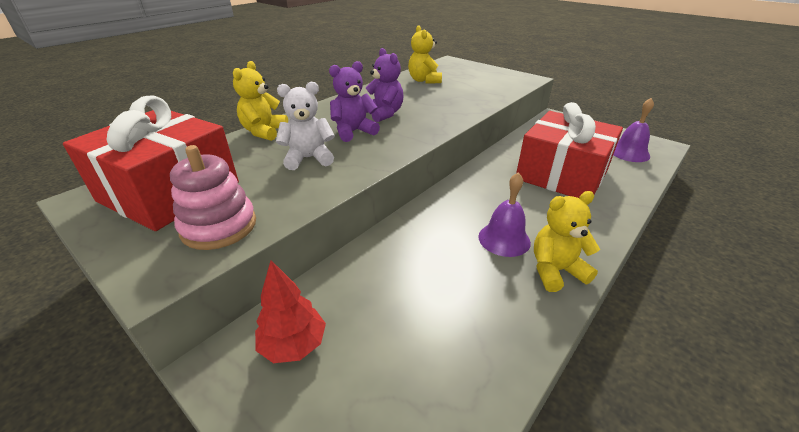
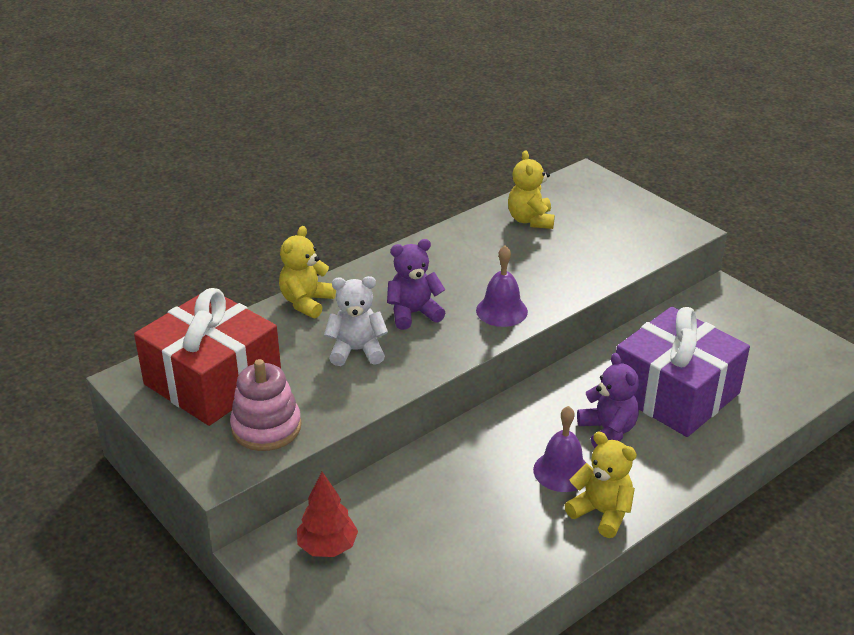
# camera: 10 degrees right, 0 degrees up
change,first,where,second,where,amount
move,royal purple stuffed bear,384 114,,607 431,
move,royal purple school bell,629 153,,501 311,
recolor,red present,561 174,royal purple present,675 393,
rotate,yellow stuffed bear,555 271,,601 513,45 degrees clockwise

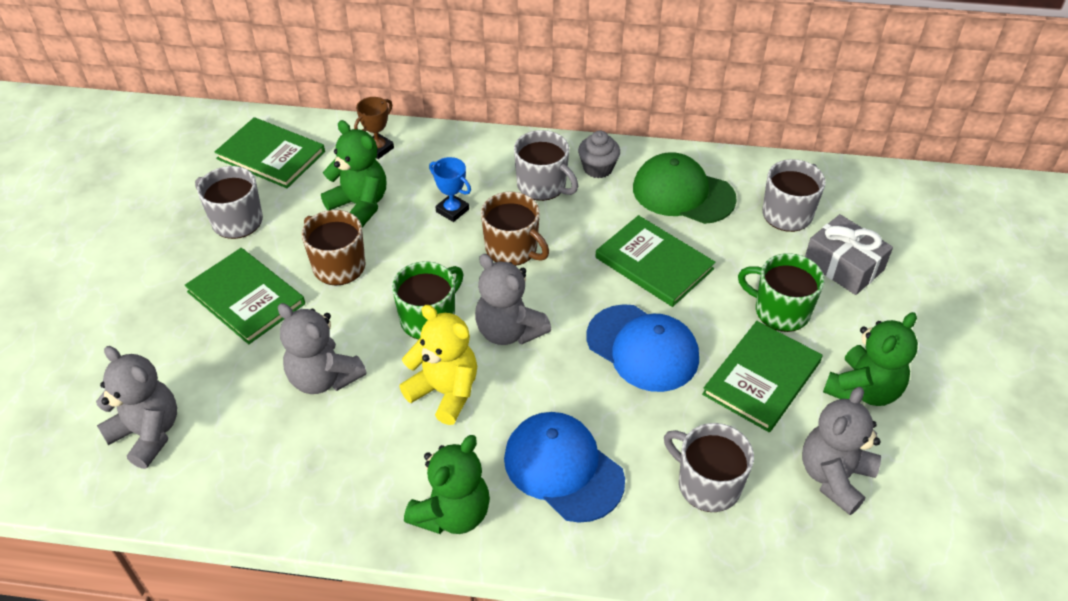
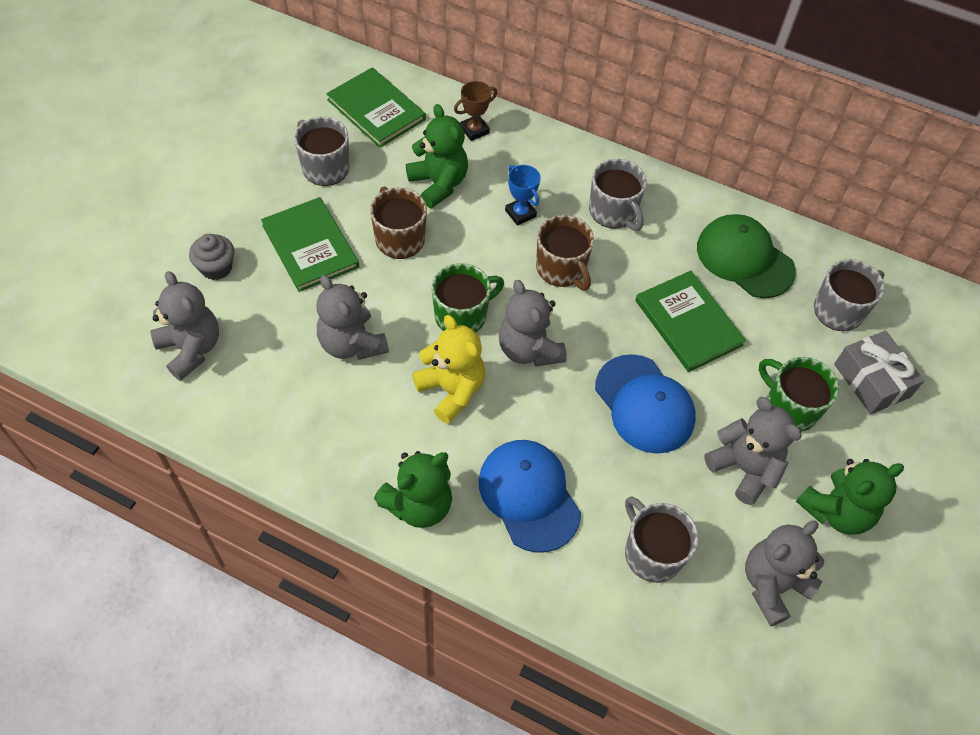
# camera: 15 degrees right, 10 degrees up
change,first,where,second,where,amount
move,gray cupcake,598 168,,216 268,
replace,leaf-green book,762 378,gray stuffed bear,744 468,

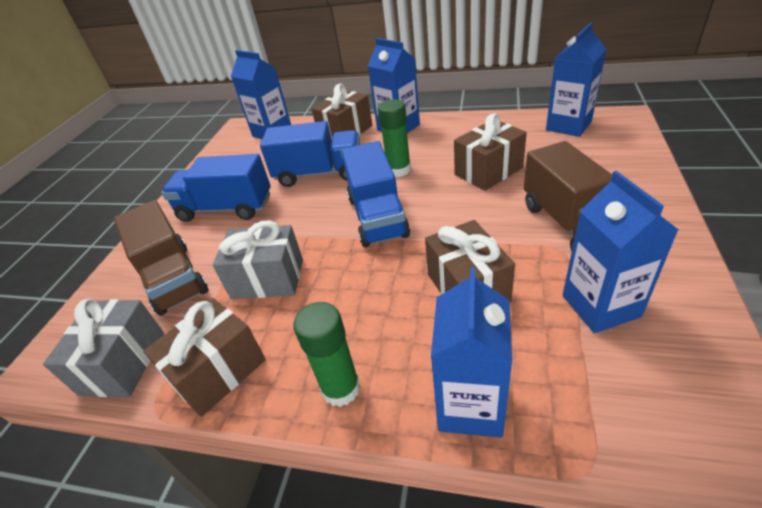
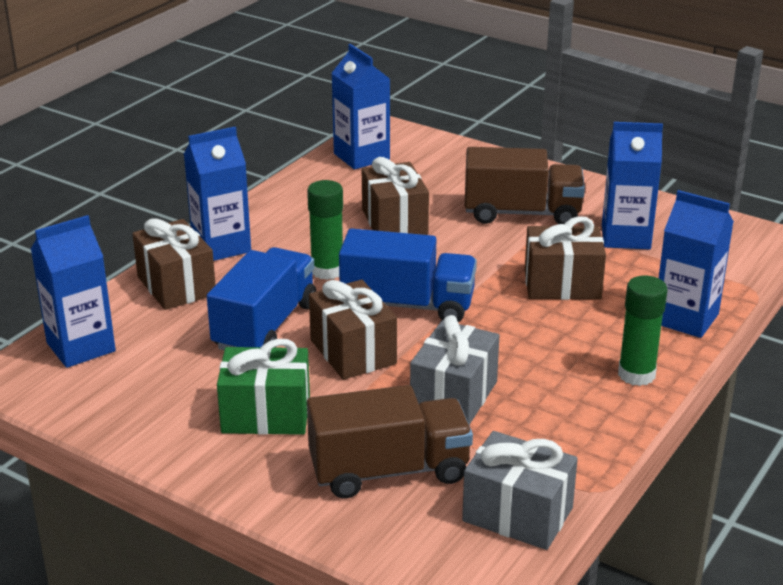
# camera: 75 degrees left, 10 degrees down
change,first,where,second,where,amount
replace,blue truck,226 208,leaf-green present,266 414,
move,brown present,218 371,,353 352,

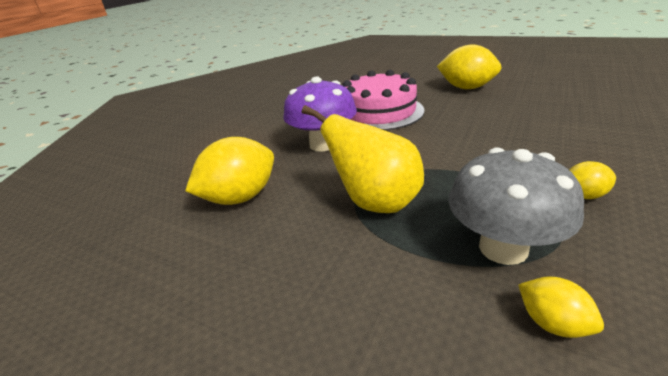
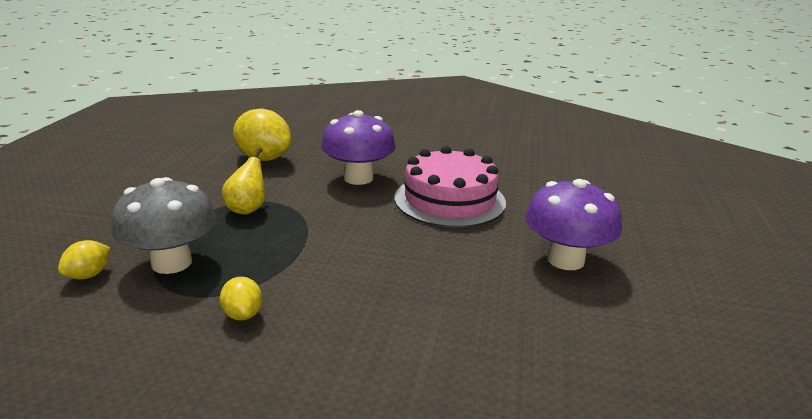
# camera: 70 degrees right, 5 degrees down
change,first,where,second,where,amount
replace,yellow citrus fruit,466 88,royal purple fungus,565 260,
resize,yellow toy pear,375 203,,247 209,x0.61

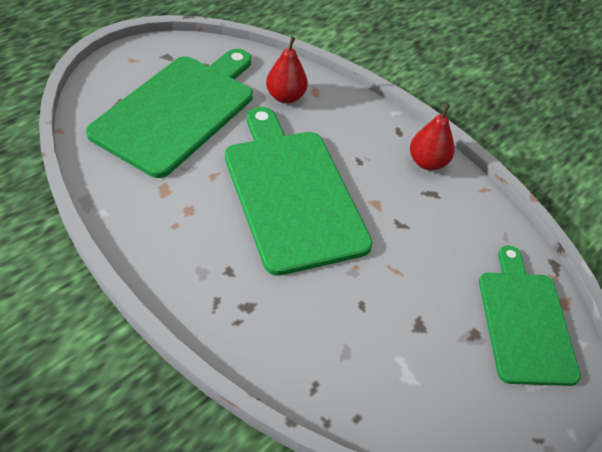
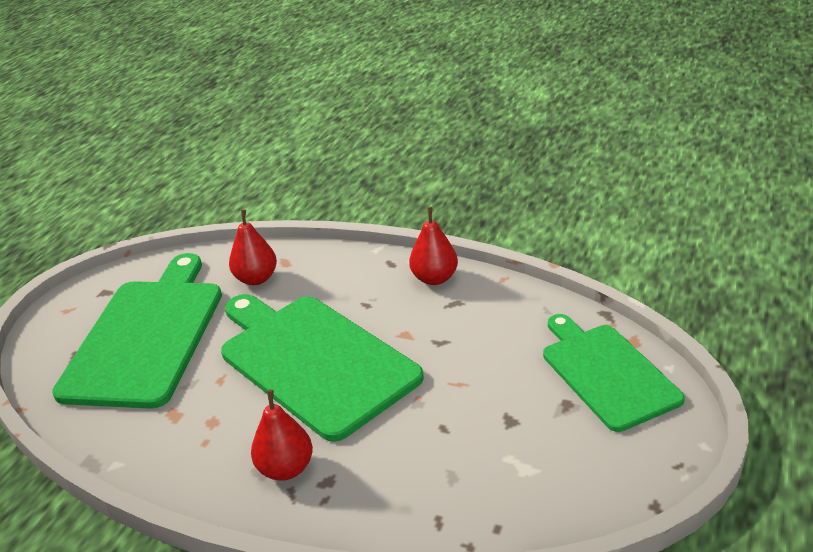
# camera: 15 degrees left, 15 degrees down
change,first,where,second,where,amount
insert,,,red toy pear,286 469,

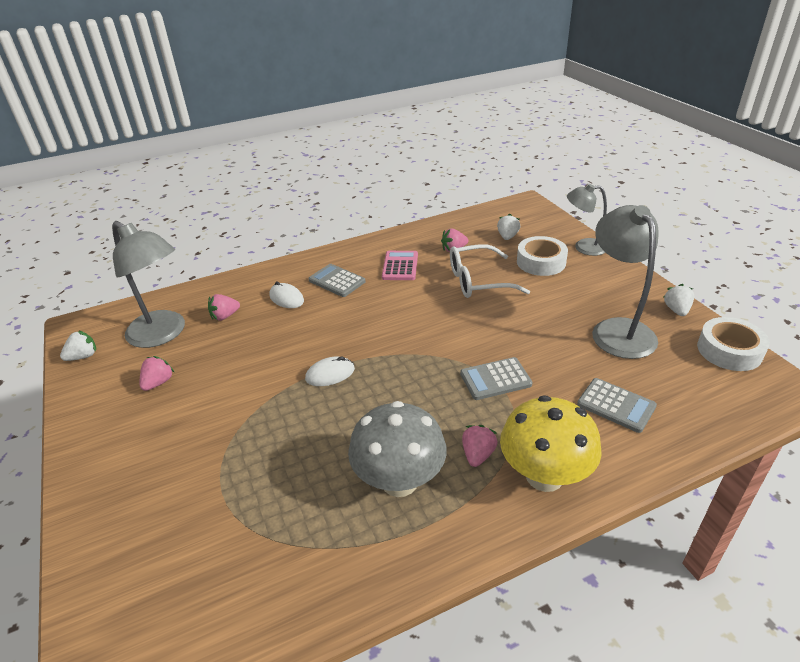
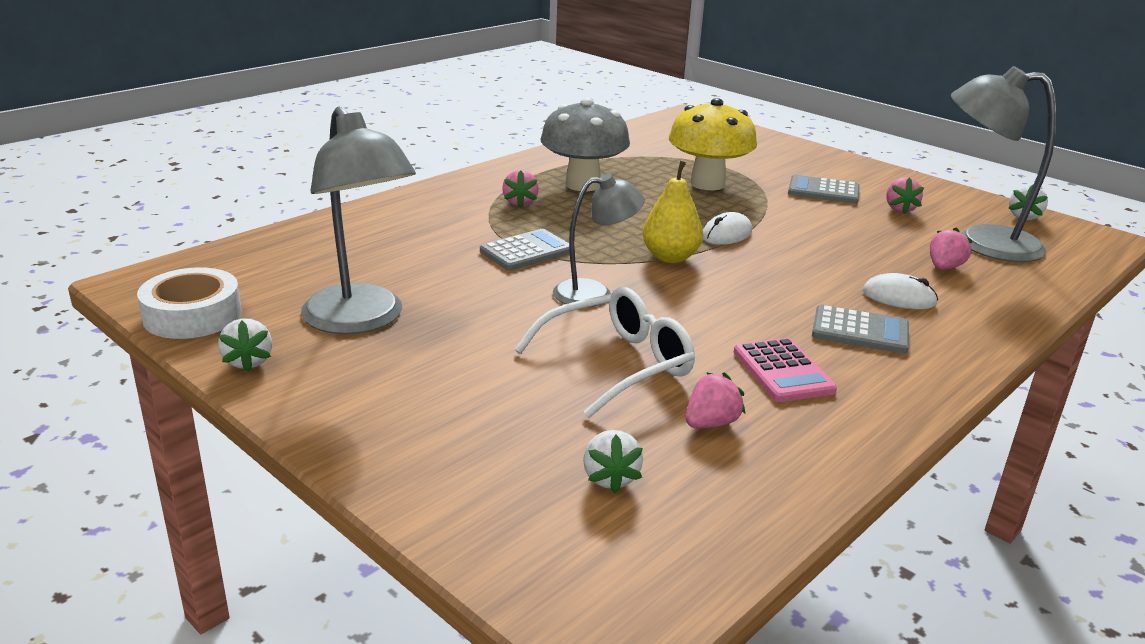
# camera: 155 degrees right, 10 degrees down
change,first,where,second,where,amount
move,gray desk lamp,583 247,,594 293,
delete,pure white sticky tape,541 262,,,
move,gray adding machine,616 405,,823 191,
move,yellow fungus,544 476,,707 184,
insert,,,yellow toy pear,670 257,

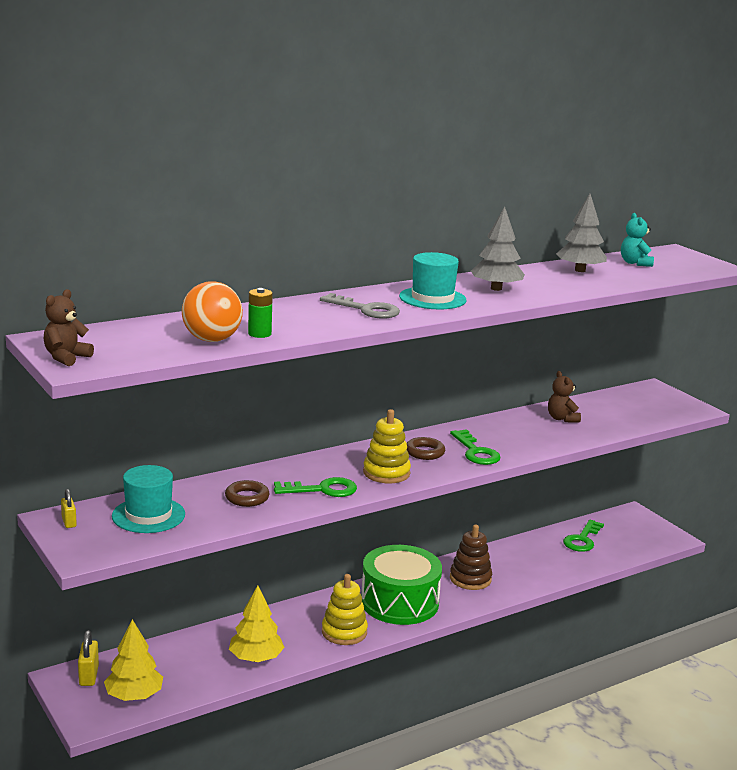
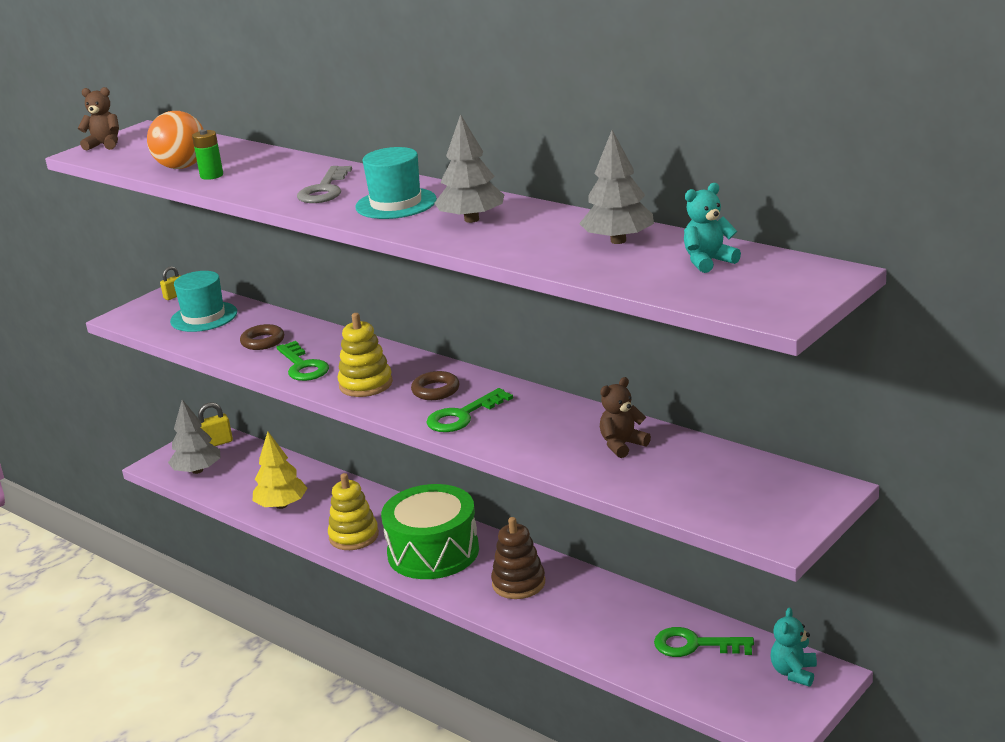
# camera: 75 degrees right, 5 degrees up
change,first,where,second,where,amount
recolor,yellow fir tree,134 696,gray fir tree,197 470,
insert,,,teal stuffed bear,793 673,

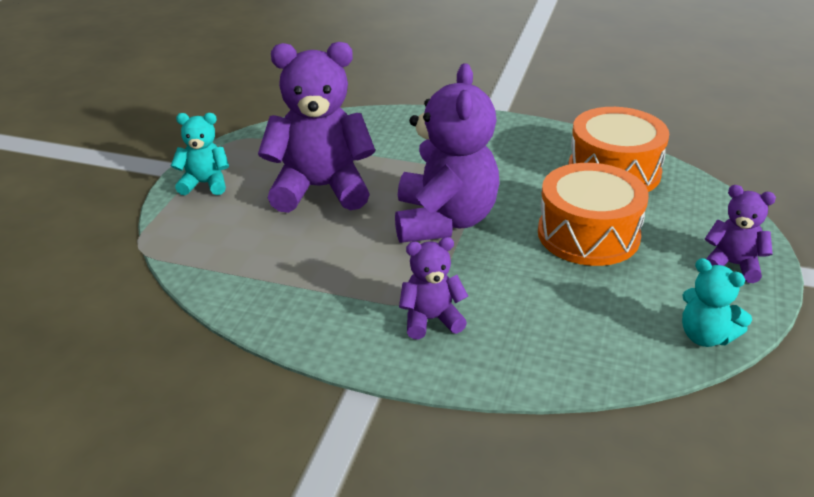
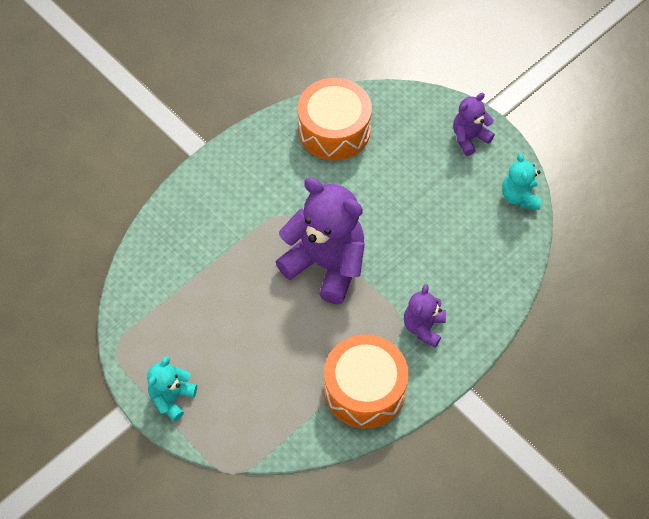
# camera: 60 degrees left, 25 degrees up
change,first,where,second,where,amount
delete,royal purple stuffed bear,320 189,,,
move,orange-coloured drum,588 235,,364 389,
rotate,teal stuffed bear,706 336,,519 197,105 degrees clockwise

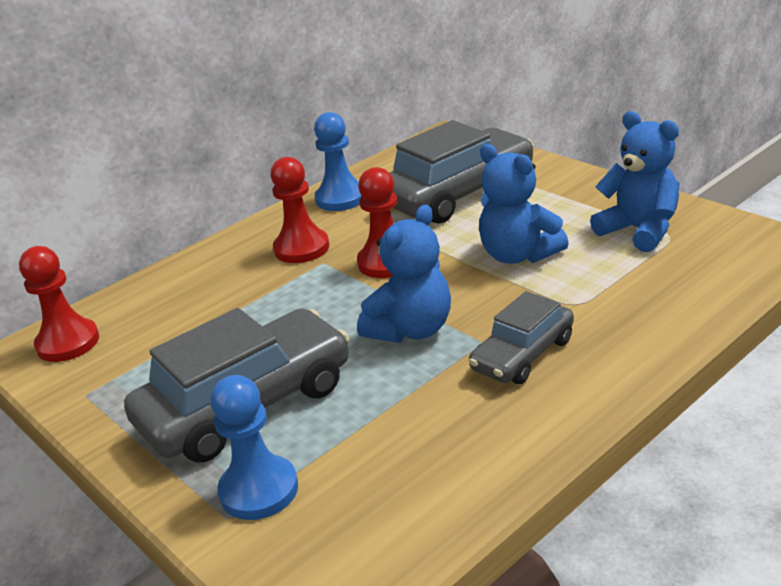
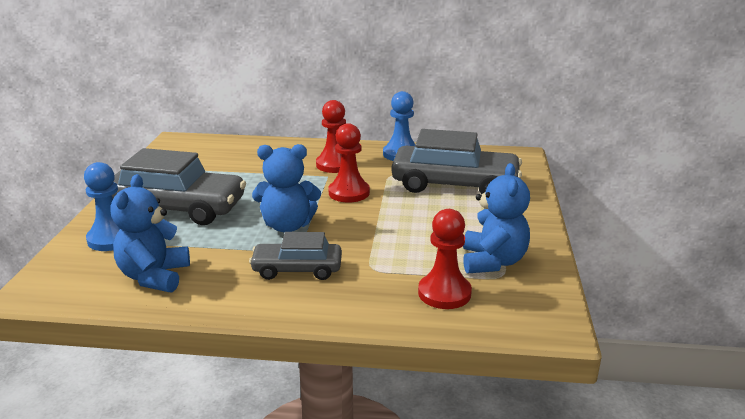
# camera: 45 degrees right, 5 degrees down
change,first,where,second,where,amount
move,blue stuffed bear,518 255,,154 276,
move,red pawn,68 343,,444 293,

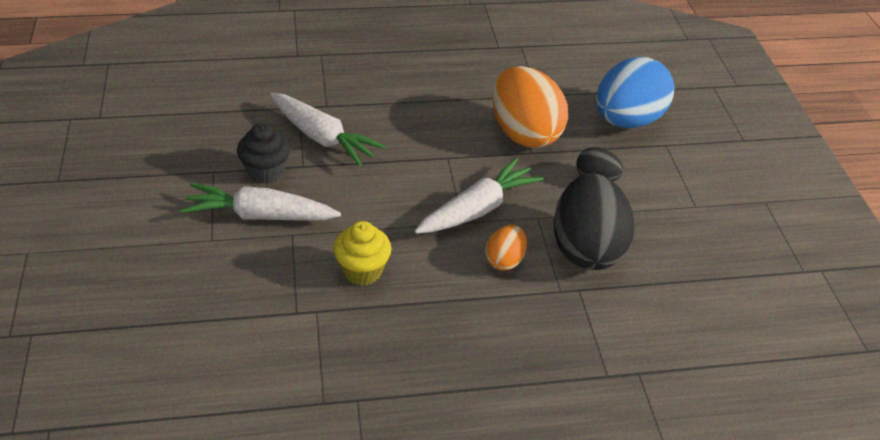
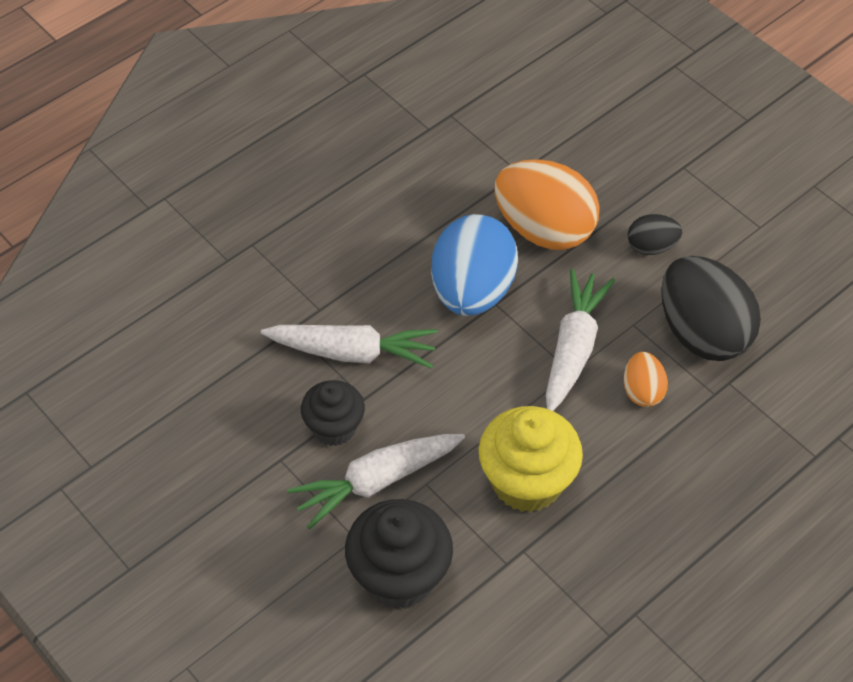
# camera: 30 degrees left, 10 degrees up
change,first,where,second,where,amount
move,blue egg,627 120,,472 291,
resize,yellow cupcake,362 270,,527 482,x1.57
insert,,,jet-black cupcake,399 576,

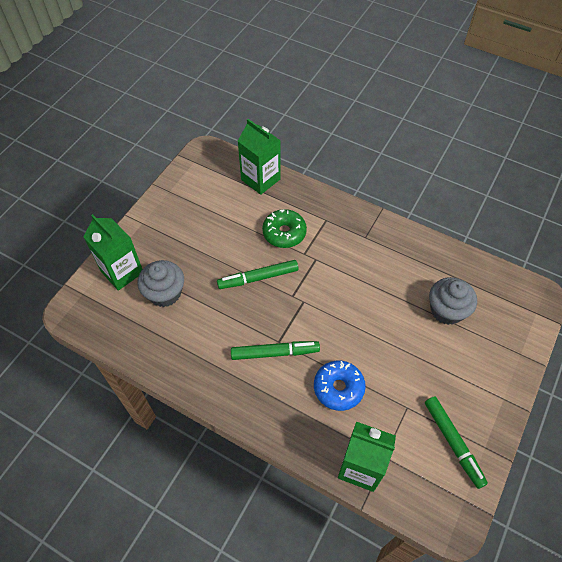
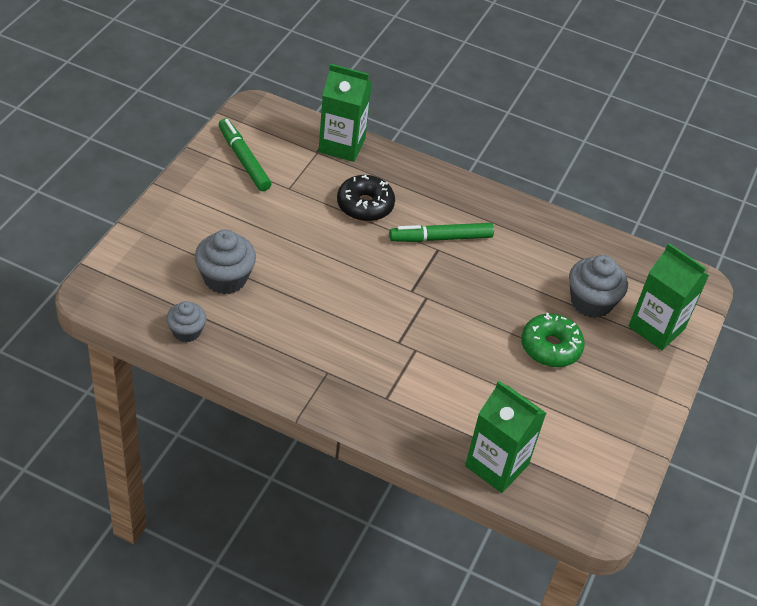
# camera: 170 degrees right, 10 degrees down
change,first,where,second,where,amount
move,leaf-green doughnut,284 233,,550 347,
delete,leaf-green felt pen,258 278,,,
recolor,blue doughnut,338 388,jet-black doughnut,365 205,
insert,,,gray cupcake,186 331,

